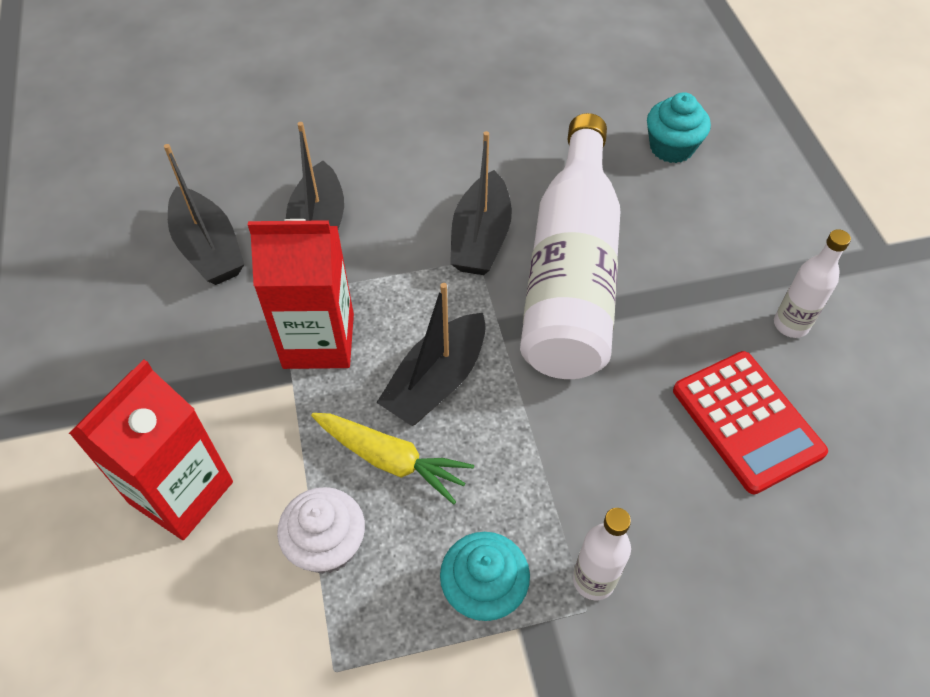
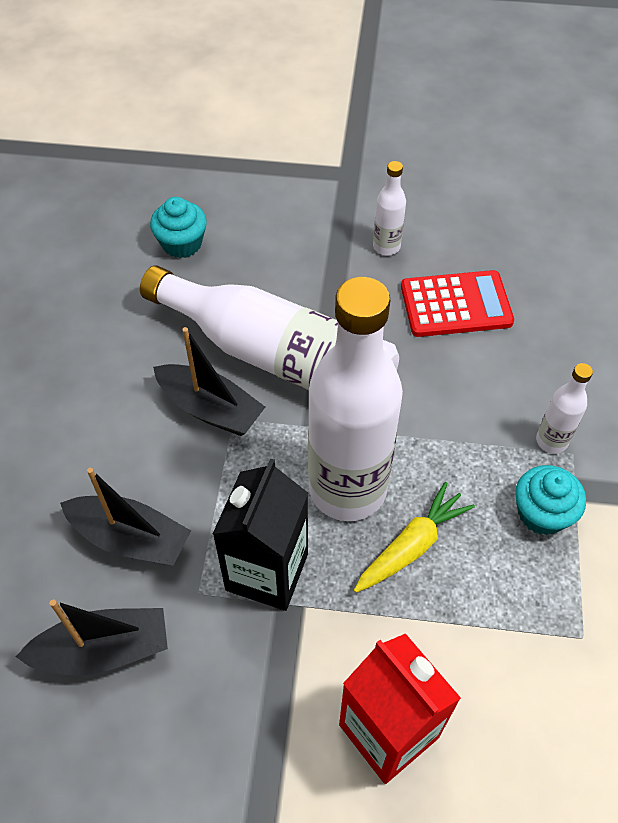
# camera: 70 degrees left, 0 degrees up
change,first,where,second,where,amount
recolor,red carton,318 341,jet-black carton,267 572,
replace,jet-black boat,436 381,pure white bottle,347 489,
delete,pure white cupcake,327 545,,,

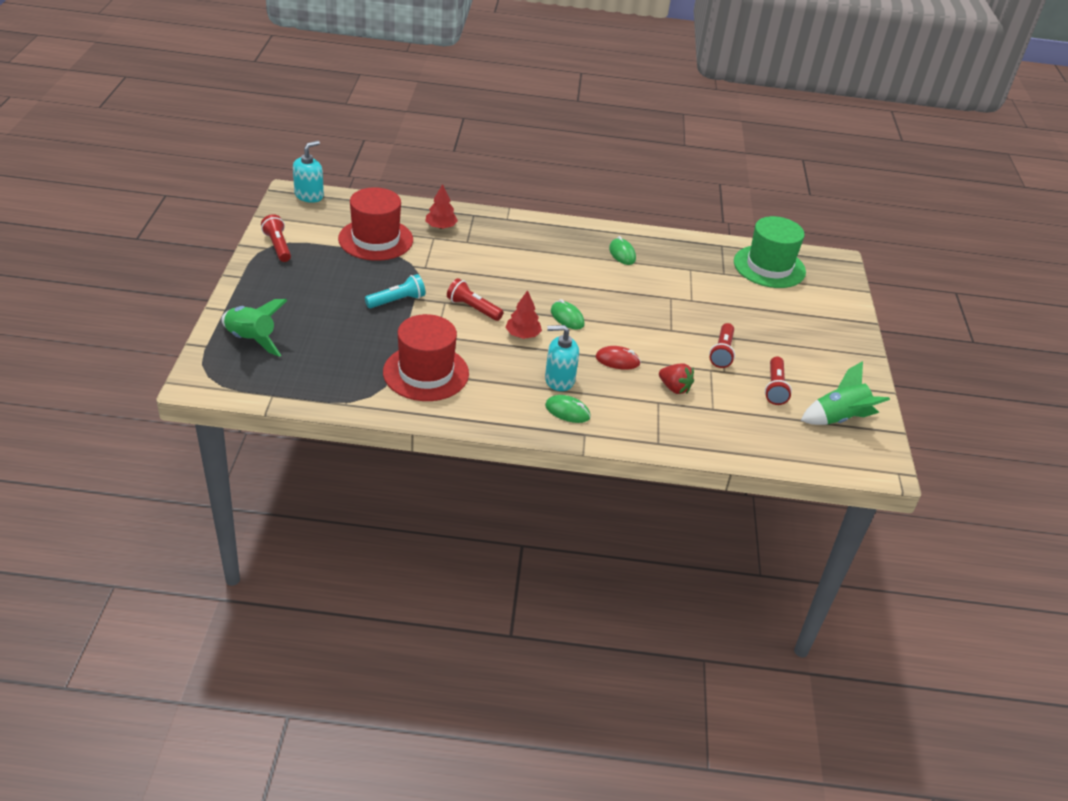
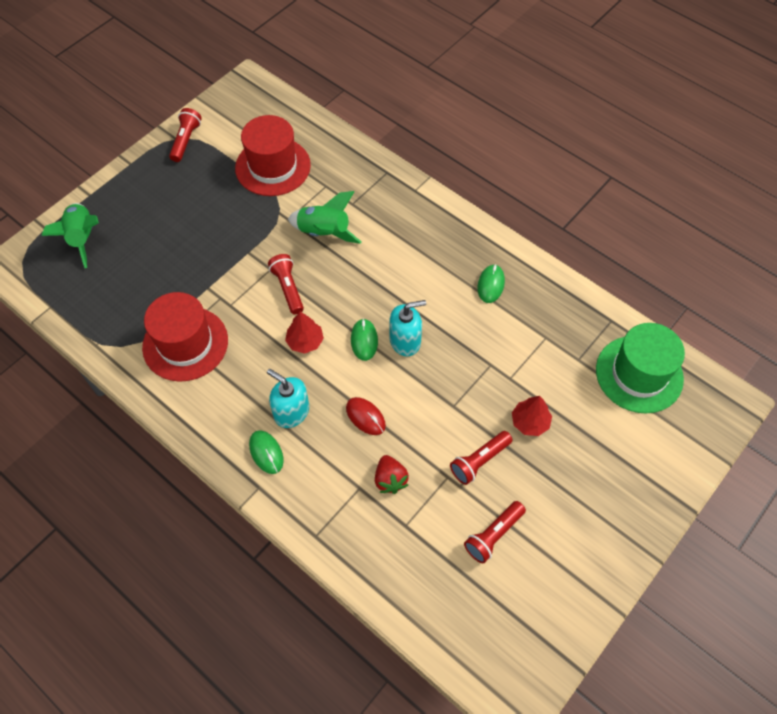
# camera: 40 degrees right, 20 degrees up
change,first,where,second,where,amount
move,teal soap pump,309 195,,405 341,
move,red fir tree,441 227,,530 422,
delete,teal pocket torch,397 301,,,
move,leaf-green toy rocket,838 419,,324 233,

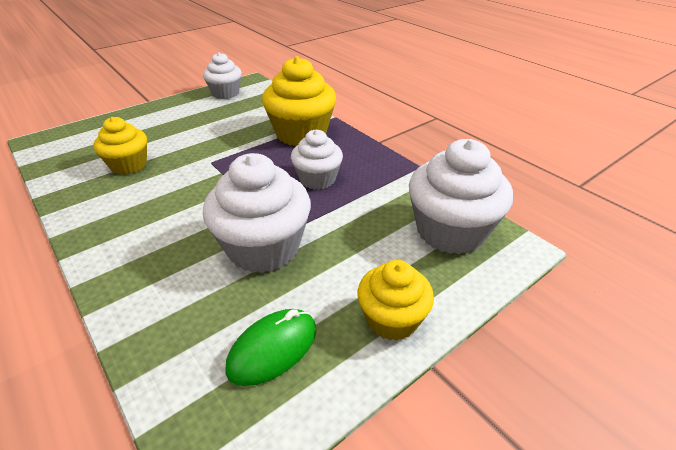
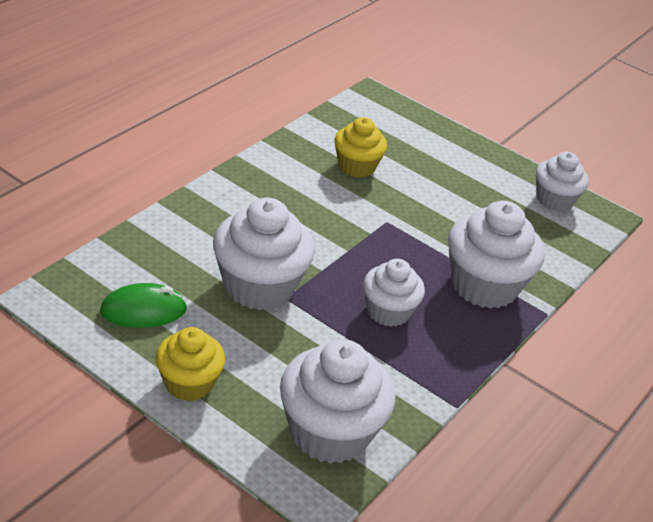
# camera: 70 degrees right, 0 degrees up
change,first,where,second,where,amount
recolor,yellow cupcake,301 134,pure white cupcake,484 285,
rotate,leaf-green mouse,273 349,,143 310,45 degrees counterclockwise

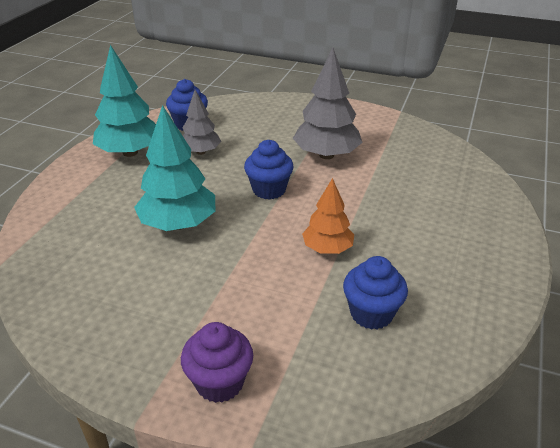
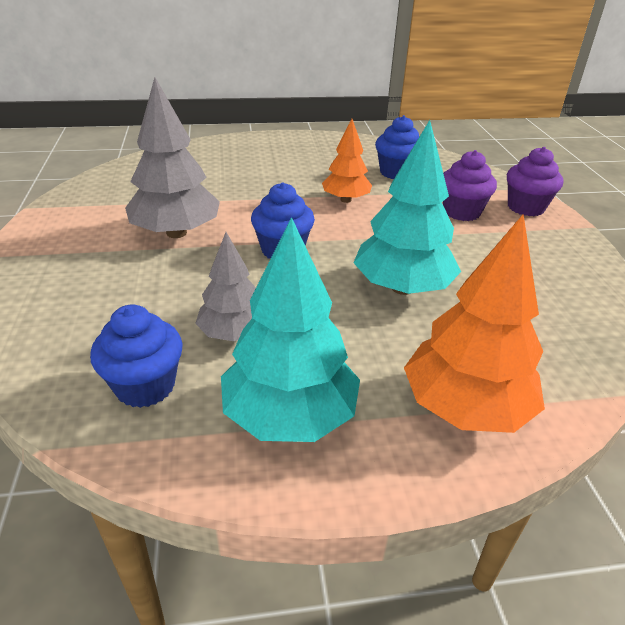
# camera: 120 degrees left, 0 degrees up
change,first,where,second,where,amount
insert,,,royal purple cupcake,461 212,
insert,,,orange-coloured fir tree,465 407,

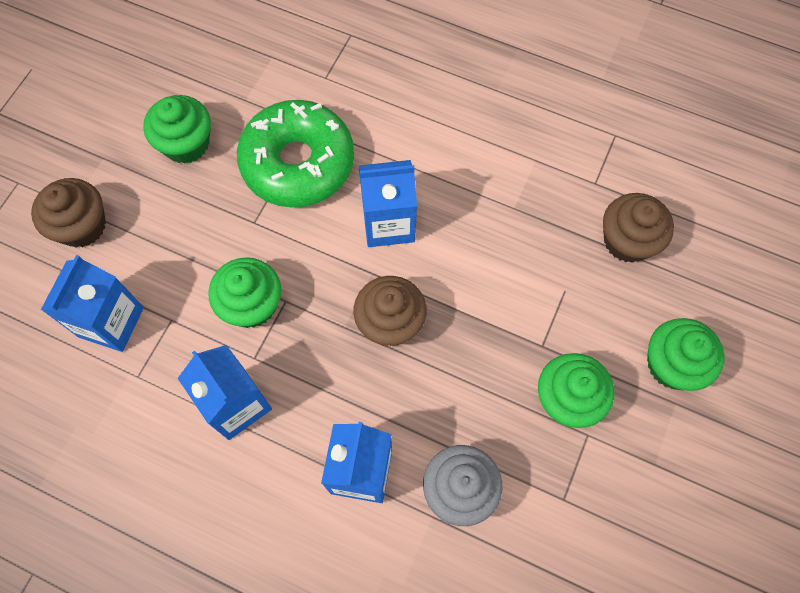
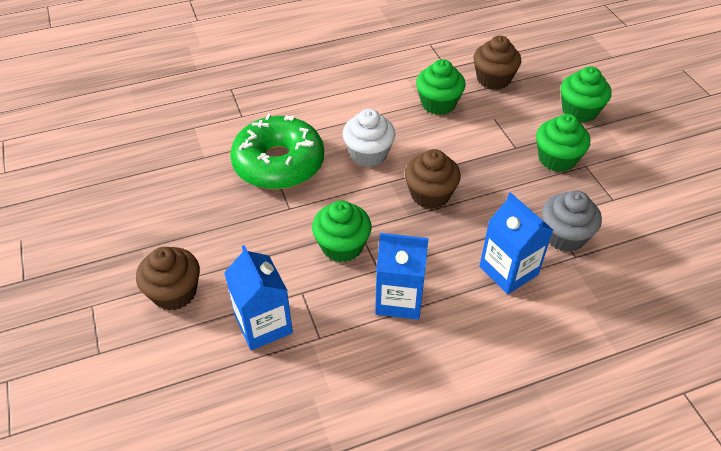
# camera: 45 degrees left, 20 degrees down
change,first,where,second,where,amount
move,leaf-green cupcake,186 144,,438 104,
replace,blue carton,388 223,pure white cupcake,368 154,

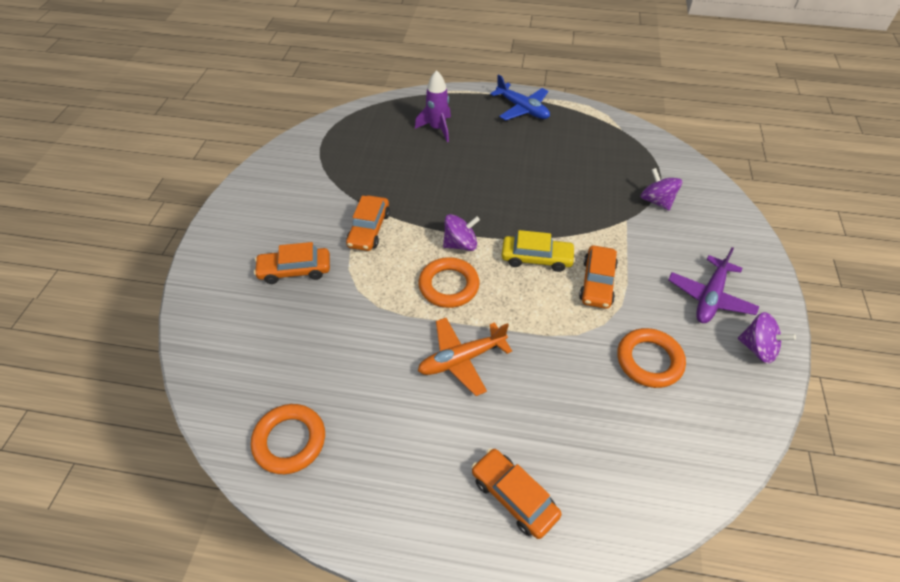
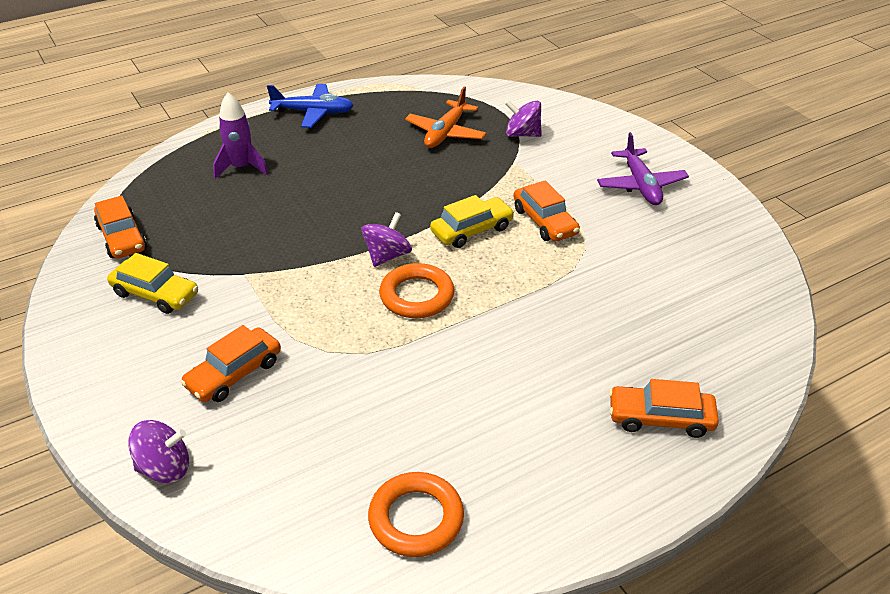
# camera: 40 degrees left, 10 degrees down
change,first,where,second,where,amount
move,orange-coloured car,369 229,,122 237,
move,royal purple whirligig,757 348,,165 468,
move,orange-coloured plane,461 359,,445 133,
delete,orange-coloured ring,649 360,,,
insert,,,yellow car,155 294,

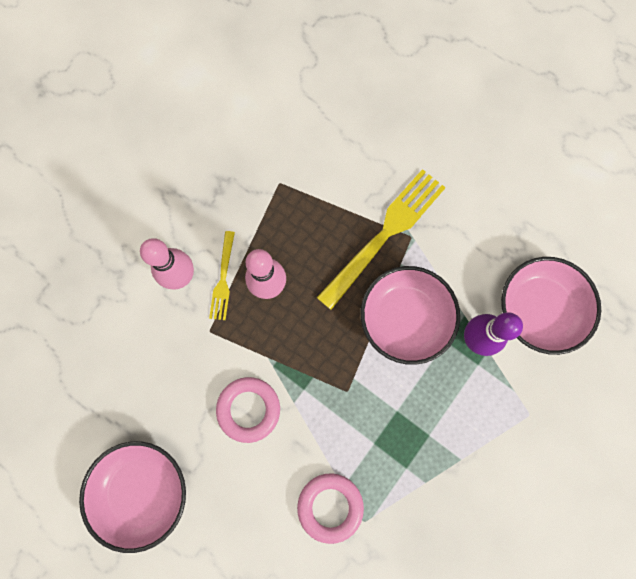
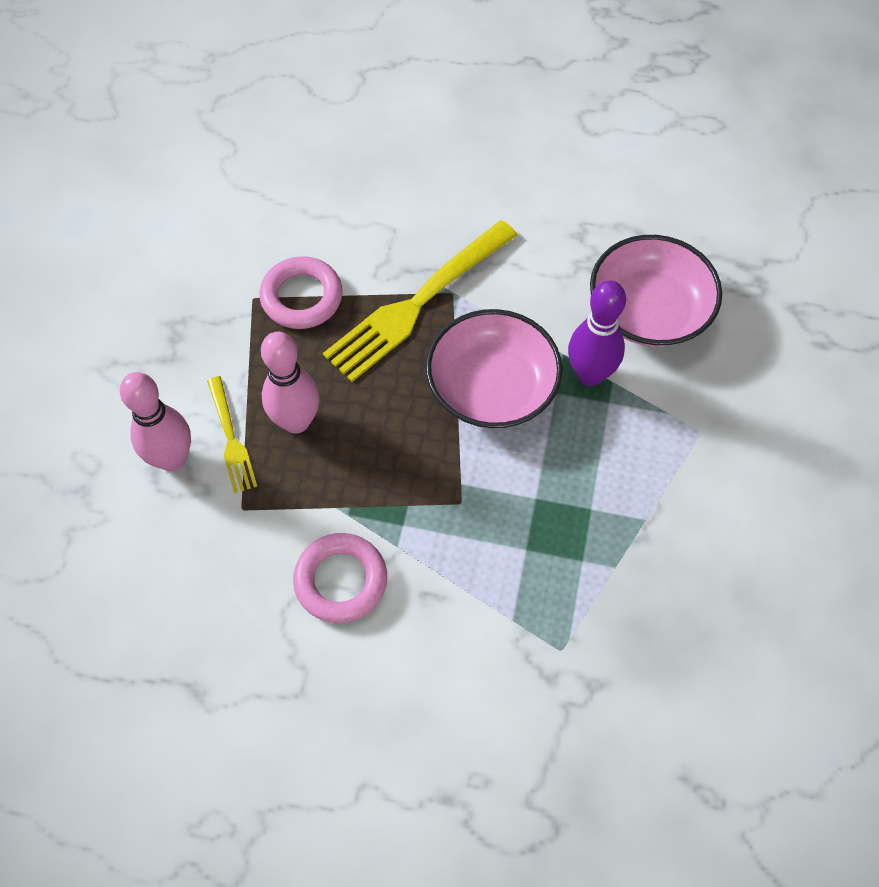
# camera: 25 degrees left, 15 degrees down
change,first,where,second,where,amount
rotate,yellow table fork,384 234,,417 303,150 degrees counterclockwise
delete,rosy bowl,142 490,,,
move,rosy ring,330 506,,302 297,

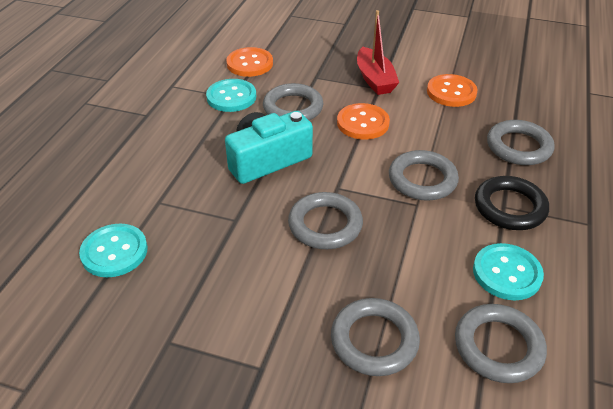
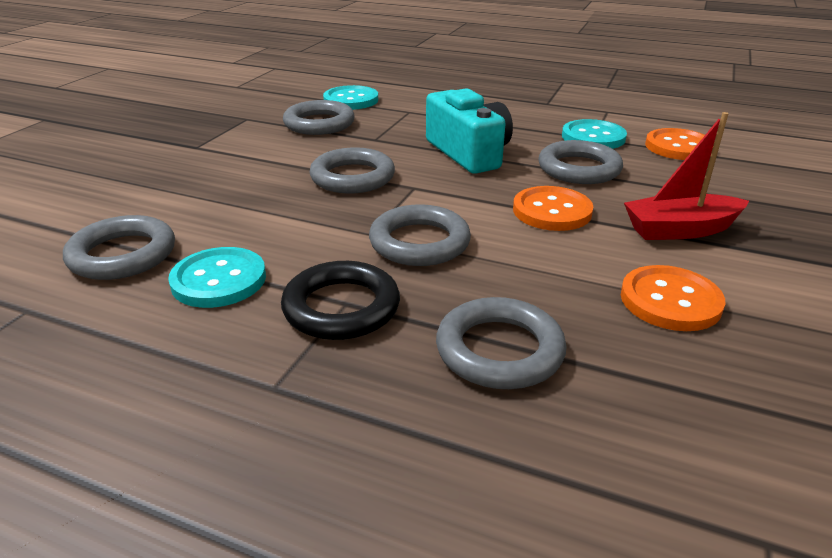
# camera: 95 degrees right, 10 degrees down
change,first,where,second,where,amount
move,gray ring,374 340,,319 123,

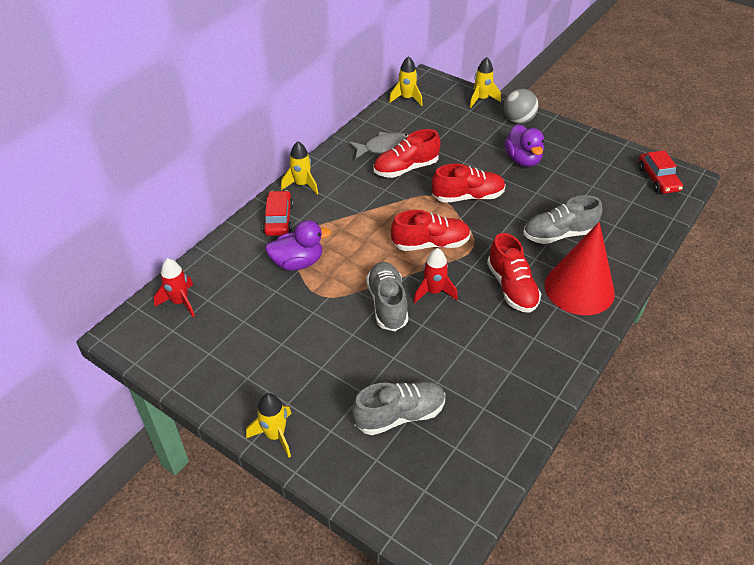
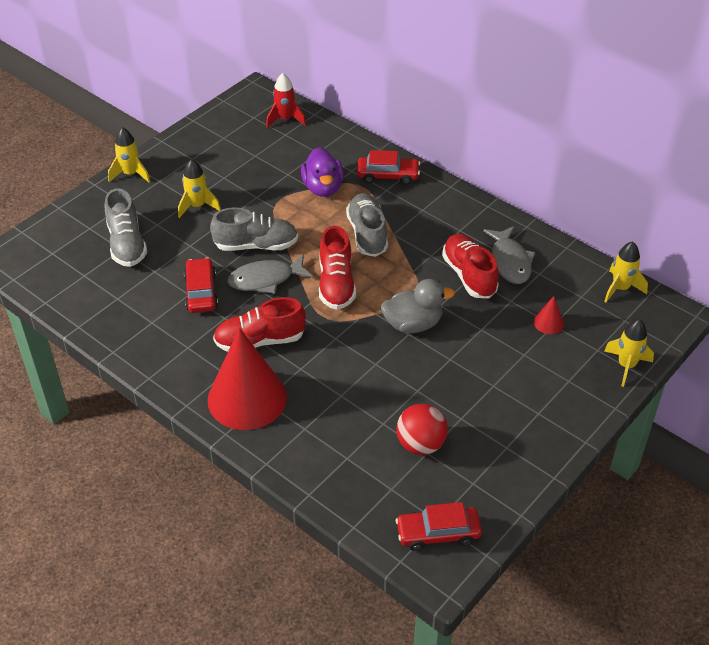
# camera: 95 degrees right, 0 degrees up
change,first,where,second,where,amount
delete,gray play ball,518 120,,,
delete,royal purple duck,523 160,,,
move,yellow toy rocket,302 185,,197 206,
replace,red lace-up shoe,467 197,gray duck,413 324,
move,gray lace-up shoe,559 234,,367 234,
replace,red toy rocket,434 292,gray fish,265 279,
insert,,,red car,201 292,
insert,,,red cone shape,548 323,
insert,,,red play ball,420 444,

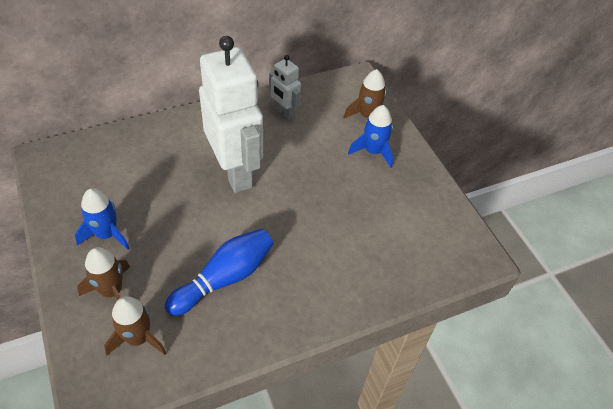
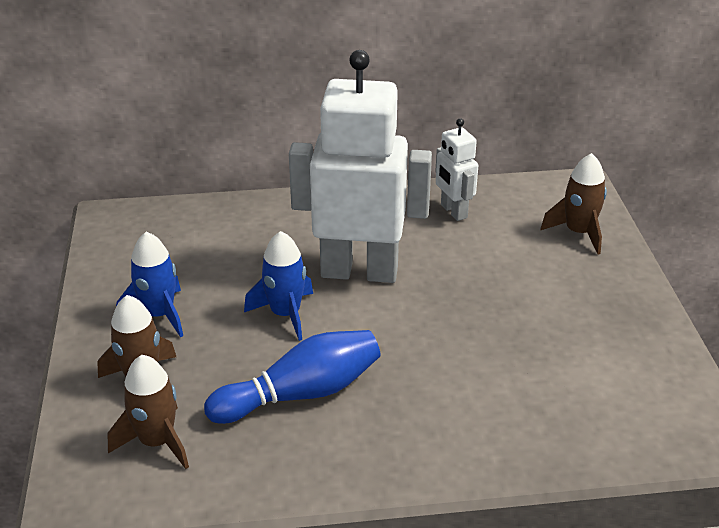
# camera: 20 degrees right, 15 degrees down
change,first,where,second,where,amount
rotate,pure white robot figure,235 172,,359 271,75 degrees counterclockwise
move,blue toy rocket,373 151,,285 314,

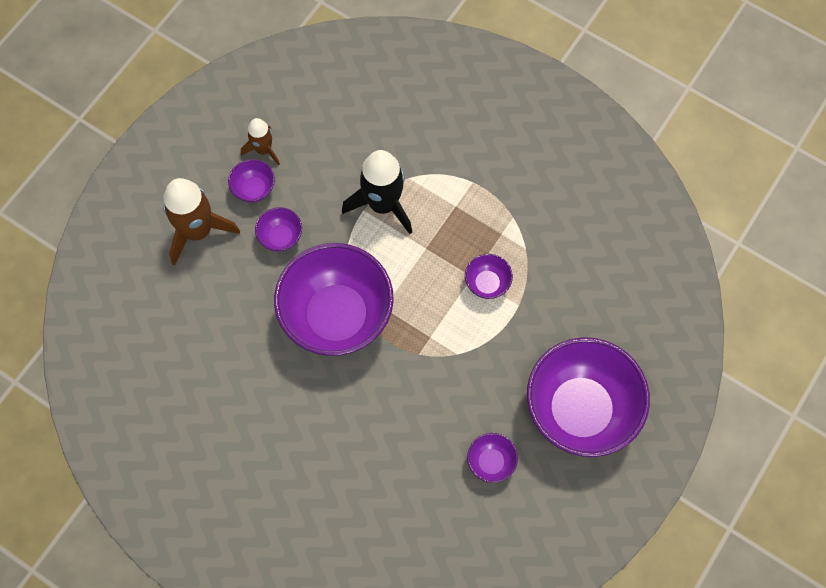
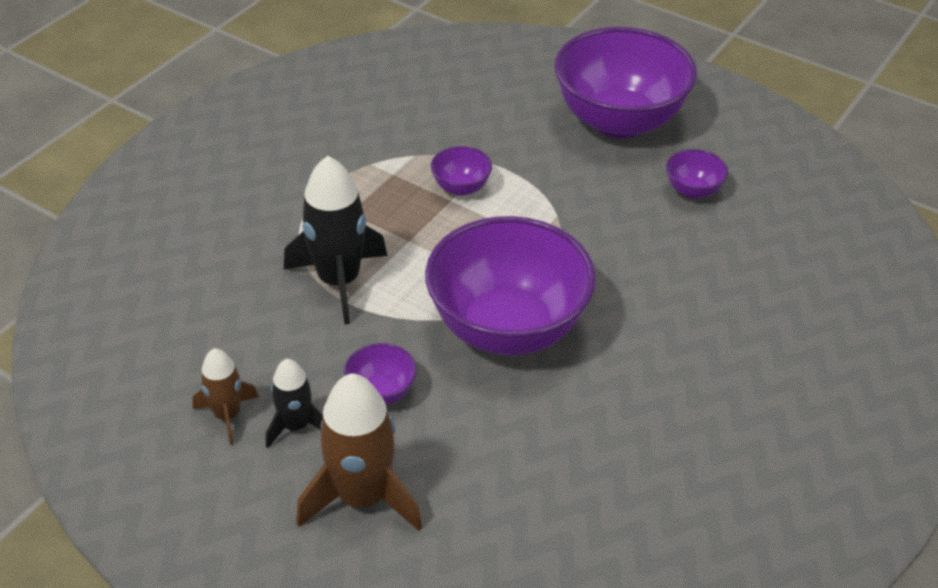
# camera: 90 degrees left, 25 degrees down
change,first,where,second,where,amount
replace,royal purple bowl,254 189,jet-black toy rocket,296 426,

